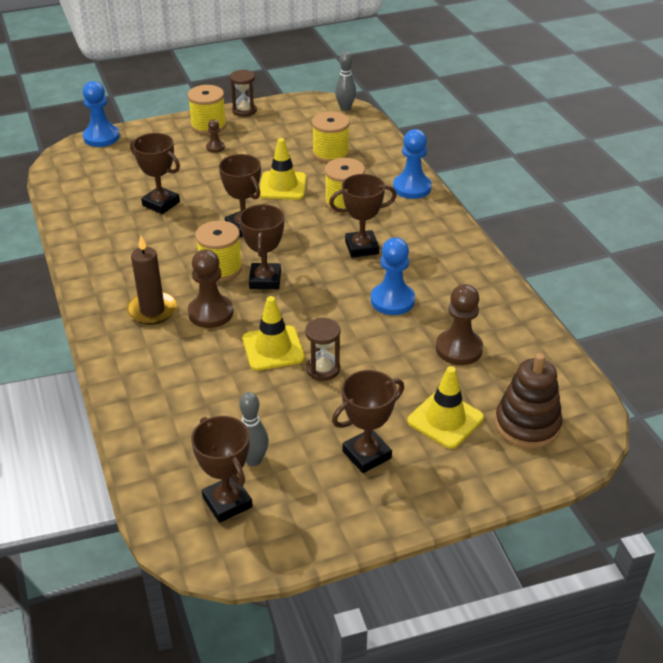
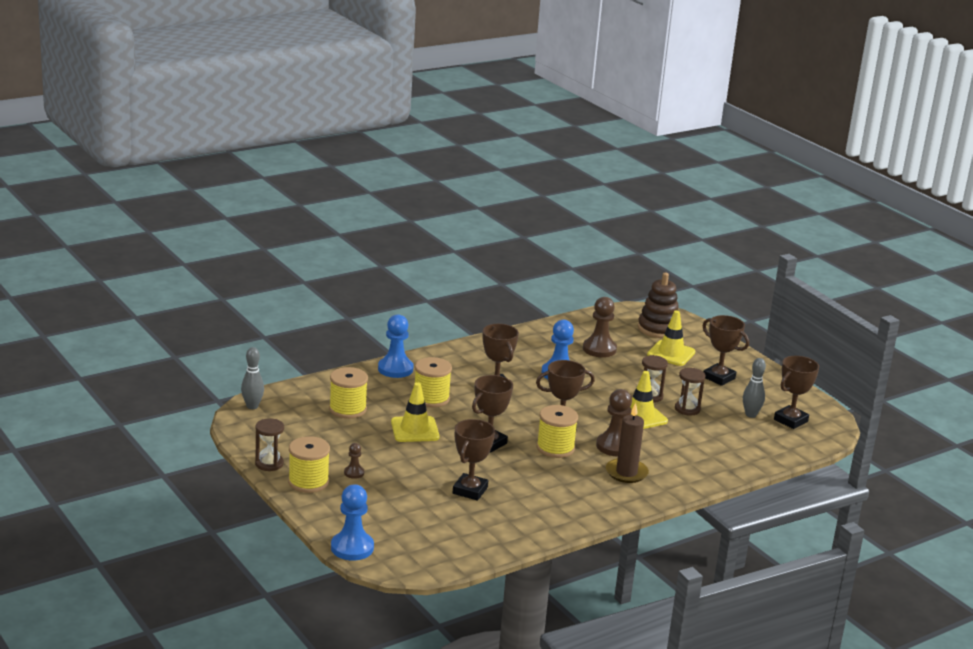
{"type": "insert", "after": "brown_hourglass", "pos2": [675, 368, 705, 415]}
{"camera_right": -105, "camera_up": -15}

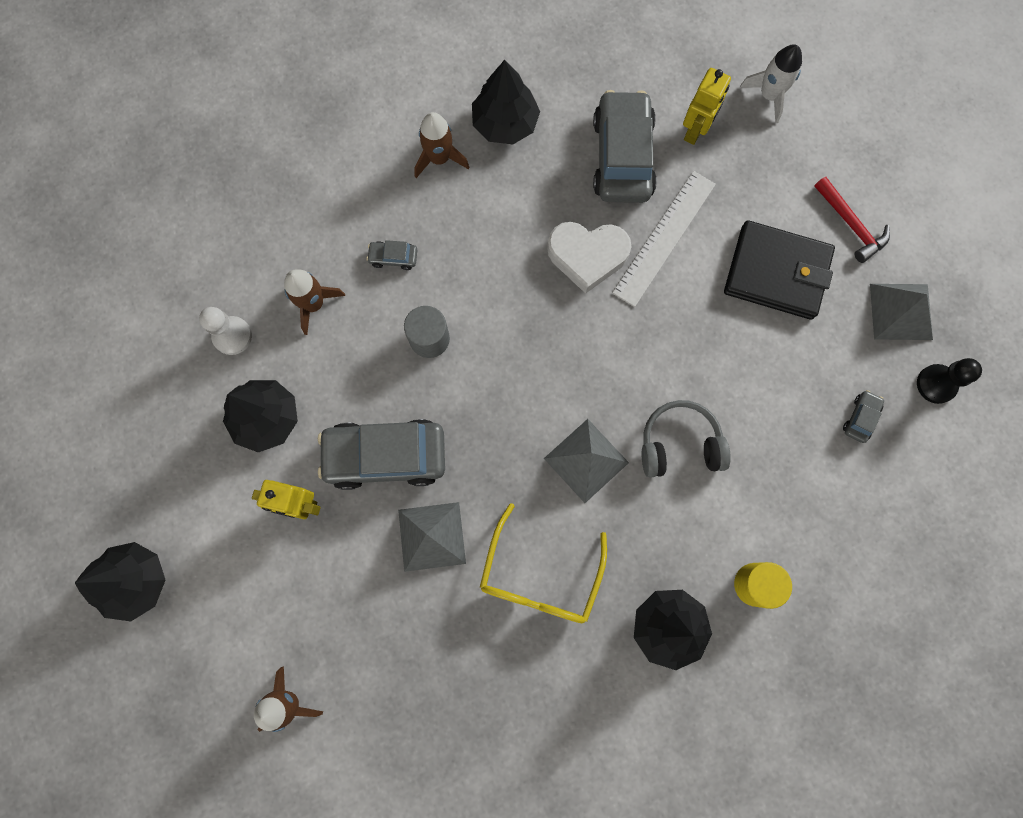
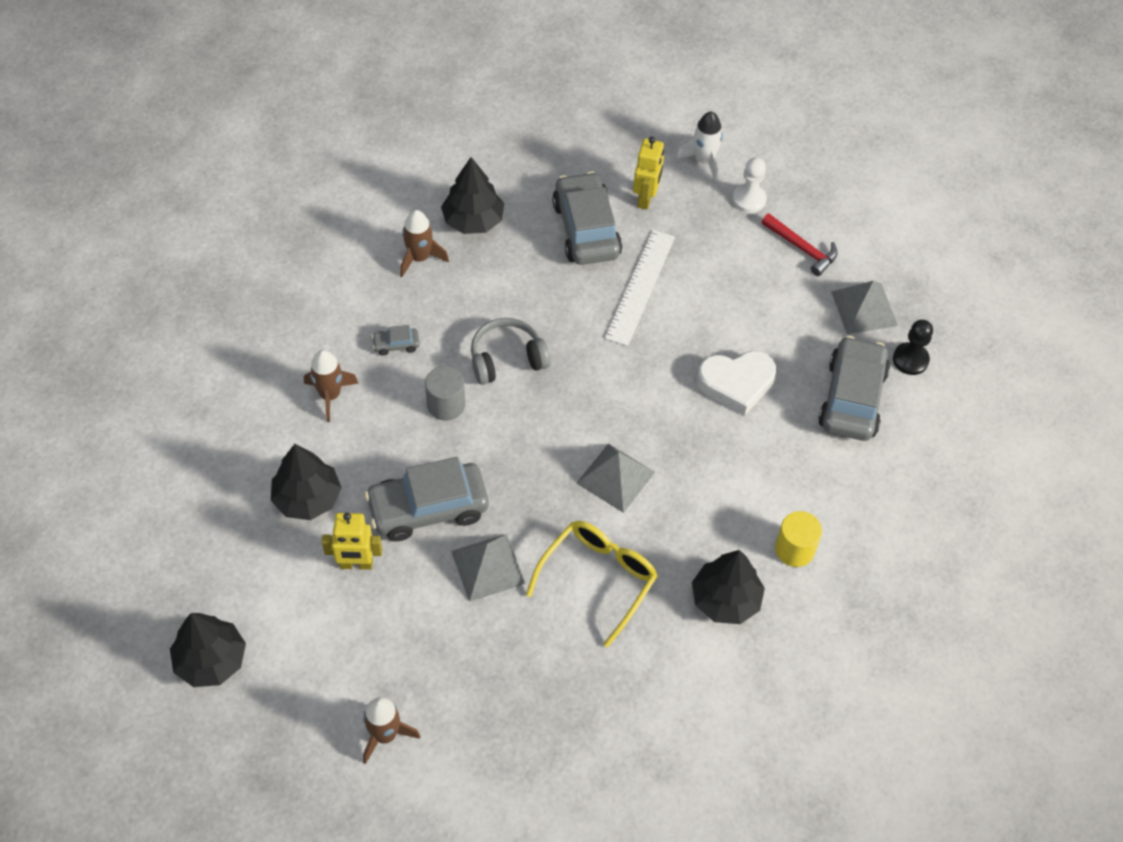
{"type": "delete", "before": "black_wallet", "pos1": [724, 220, 835, 320]}
{"type": "move", "before": "white_heart", "pos1": [547, 222, 632, 294], "pos2": [697, 351, 776, 416]}
{"type": "move", "before": "white_pawn", "pos1": [199, 307, 252, 355], "pos2": [733, 157, 767, 213]}
{"type": "resize", "before": "grey_car", "pos1": [843, 390, 884, 443], "pos2": [818, 336, 890, 441], "scale": 2.39}
{"type": "move", "before": "grey_headphones", "pos1": [642, 400, 731, 478], "pos2": [471, 318, 550, 385]}
{"type": "rotate", "before": "yellow_glasses", "pos1": [480, 503, 607, 623], "pos2": [526, 521, 658, 647], "turn": -150}
{"camera_right": -15, "camera_up": -20}

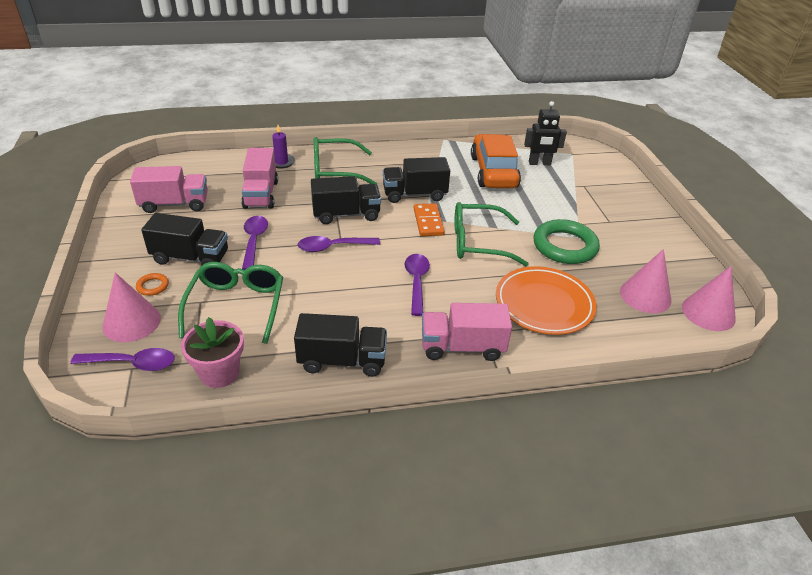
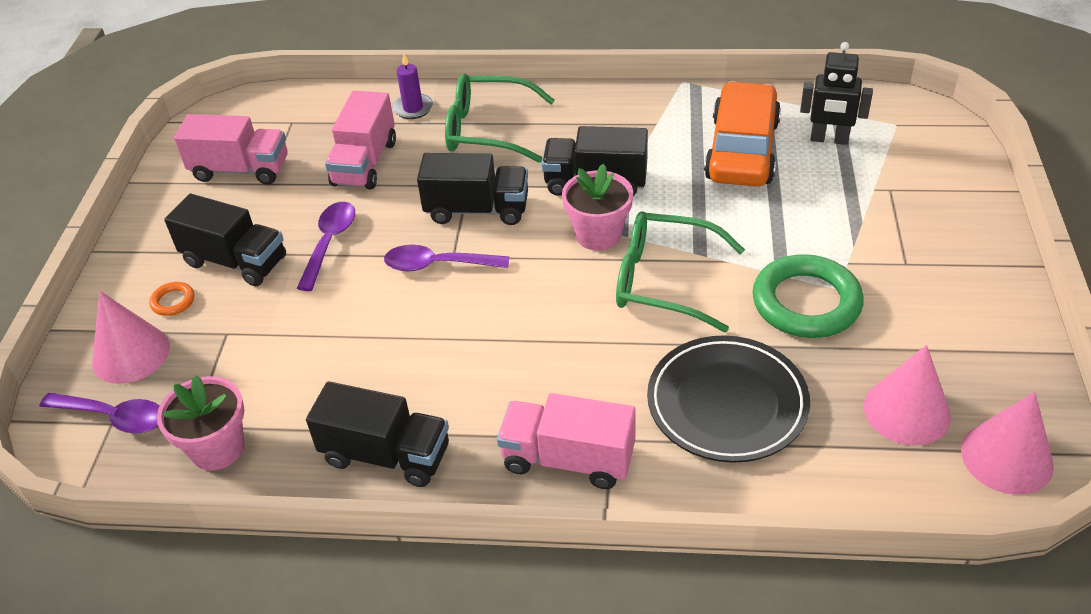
{"type": "replace", "before": "orange_domino", "after": "pink_flower_pot", "pos1": [414, 203, 445, 236], "pos2": [562, 164, 633, 251]}
{"type": "delete", "before": "purple_spoon", "pos1": [405, 254, 430, 316]}
{"type": "delete", "before": "green_glasses", "pos1": [178, 262, 283, 344]}
{"type": "recolor", "before": "orange_plate", "after": "black_plate", "pos1": [496, 266, 597, 335], "pos2": [647, 335, 810, 463]}
{"camera_right": 20, "camera_up": 5}

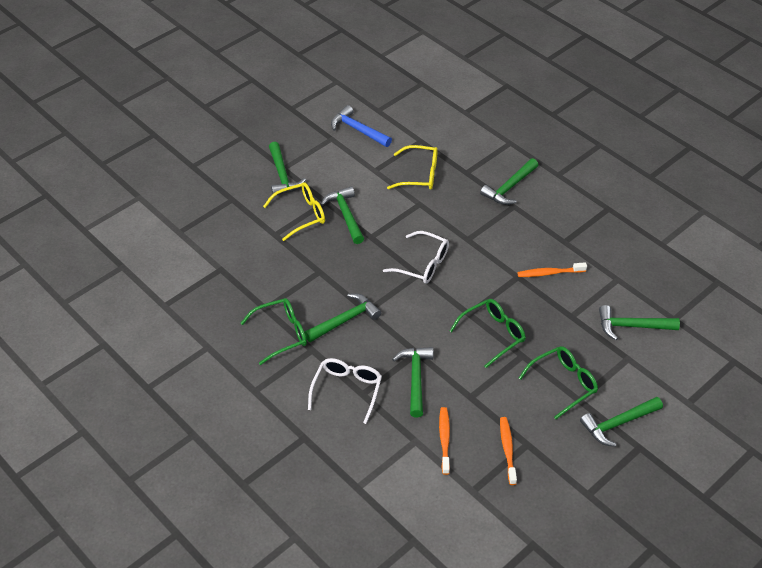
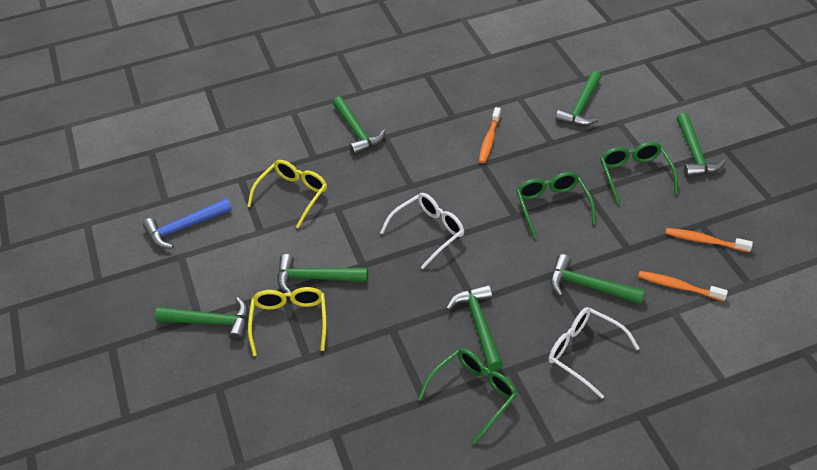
{"type": "rotate", "before": "green_glasses", "pos1": [241, 298, 307, 365], "pos2": [418, 348, 517, 444], "turn": 45}
{"camera_right": -65, "camera_up": 0}

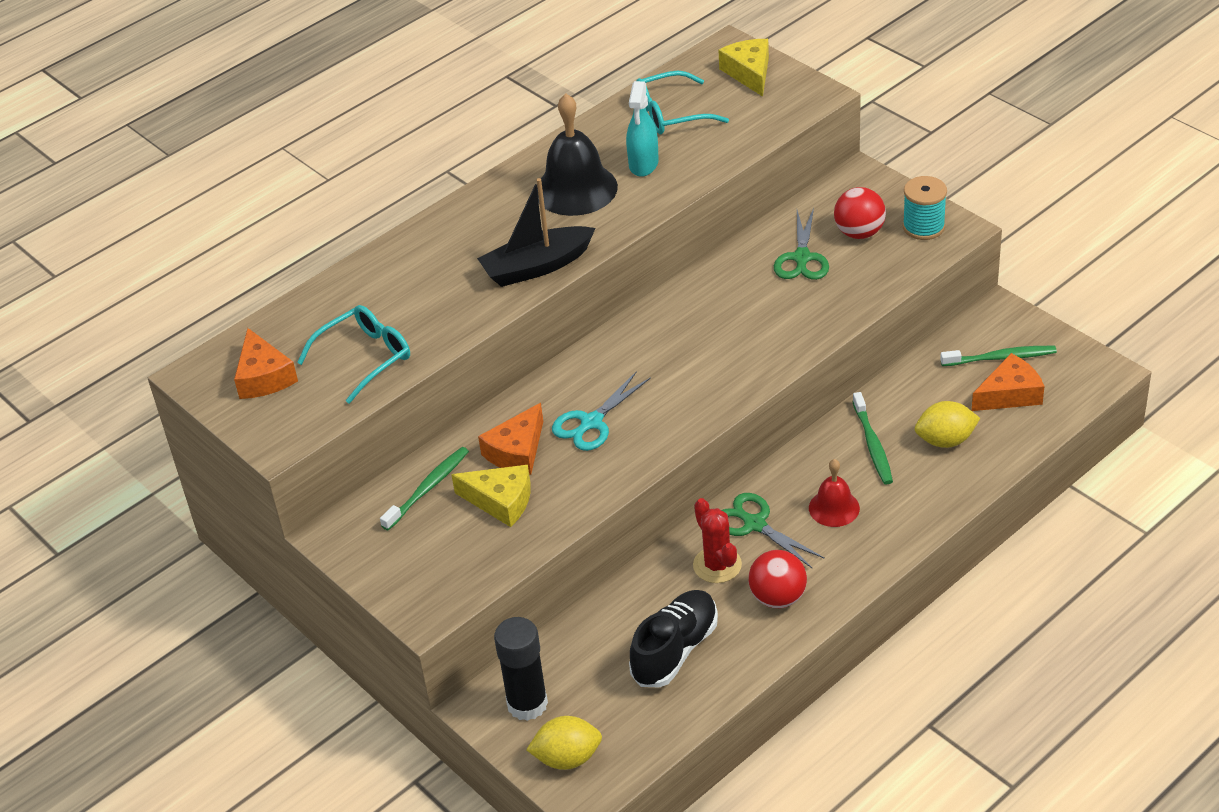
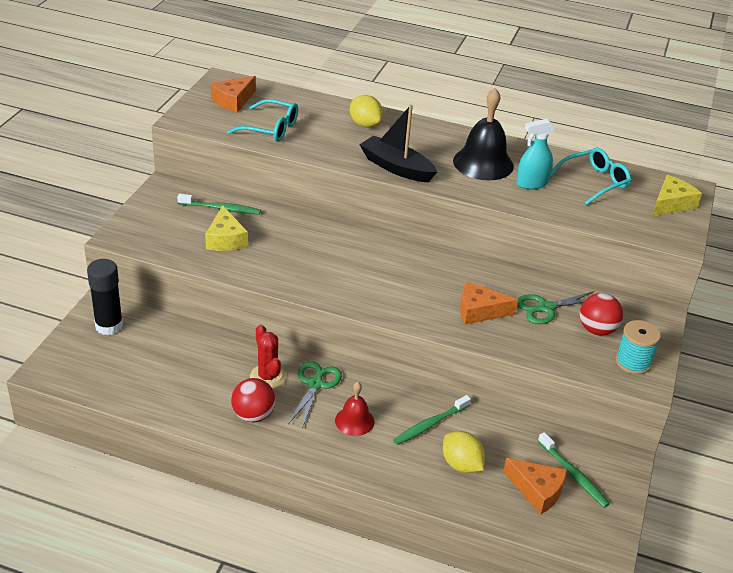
{"type": "rotate", "before": "turquoise_glasses", "pos1": [636, 71, 729, 134], "pos2": [550, 148, 631, 205], "turn": 105}
{"type": "delete", "before": "turquoise_scissors", "pos1": [552, 371, 651, 451]}
{"type": "move", "before": "orange_cheese", "pos1": [478, 403, 543, 475], "pos2": [460, 281, 518, 325]}
{"type": "rotate", "before": "red_cactus", "pos1": [693, 498, 742, 583], "pos2": [250, 325, 286, 389], "turn": -60}
{"type": "delete", "before": "black_shoe", "pos1": [629, 590, 718, 687]}
{"type": "move", "before": "yellow_lemon", "pos1": [526, 716, 602, 770], "pos2": [350, 95, 383, 128]}
{"camera_right": 55, "camera_up": -5}

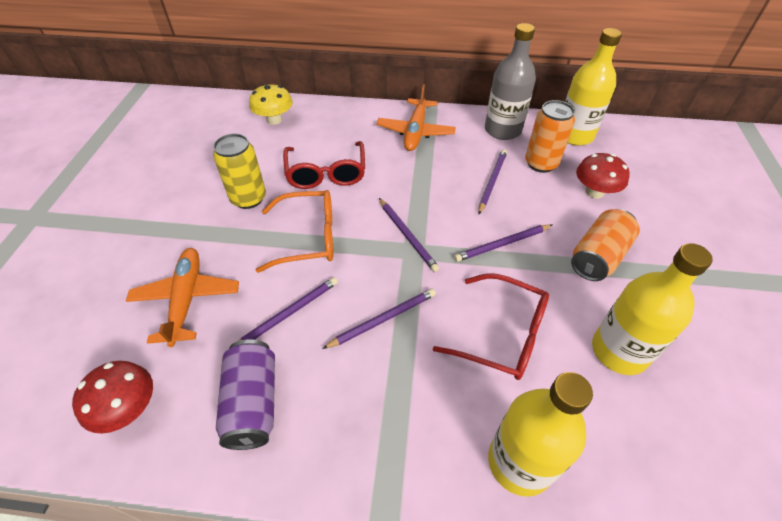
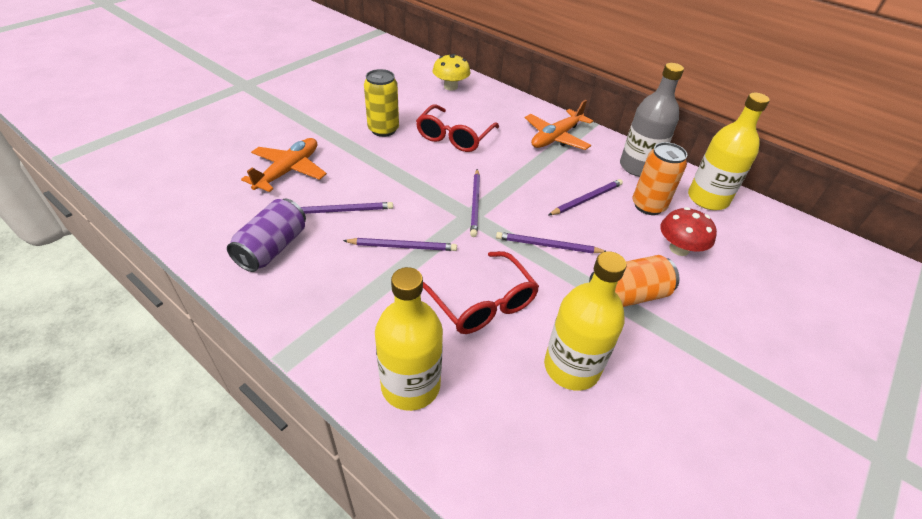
{"type": "delete", "before": "orange_glasses", "pos1": [256, 190, 333, 273]}
{"type": "delete", "before": "red_mushroom", "pos1": [72, 361, 153, 433]}
{"camera_right": 30, "camera_up": -5}

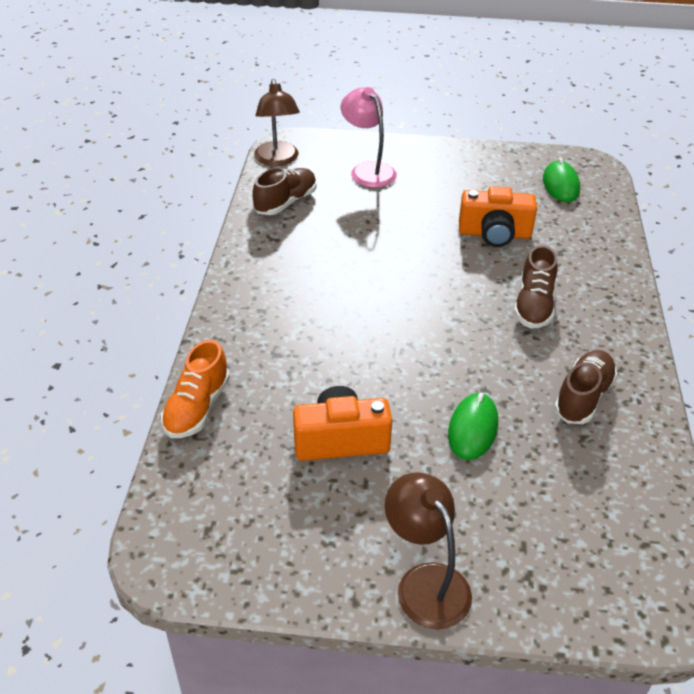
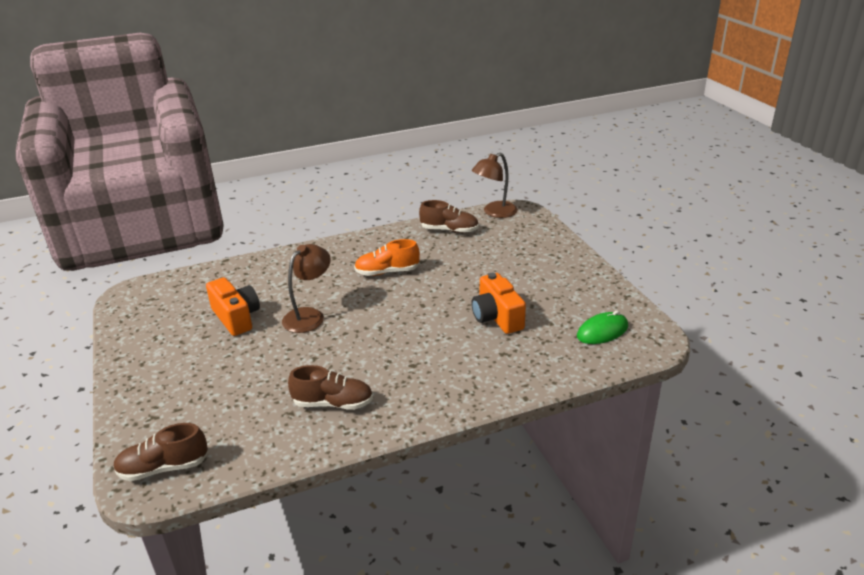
{"type": "delete", "before": "pink_lamp", "pos1": [340, 87, 397, 188]}
{"type": "move", "before": "brown_shoe", "pos1": [514, 245, 558, 329], "pos2": [113, 423, 208, 481]}
{"type": "move", "before": "orange_shoe", "pos1": [161, 340, 230, 438], "pos2": [354, 239, 420, 276]}
{"type": "delete", "before": "green_mouse", "pos1": [448, 393, 498, 460]}
{"type": "move", "before": "brown_lamp", "pos1": [385, 472, 472, 629], "pos2": [282, 244, 331, 333]}
{"camera_right": 65, "camera_up": -10}

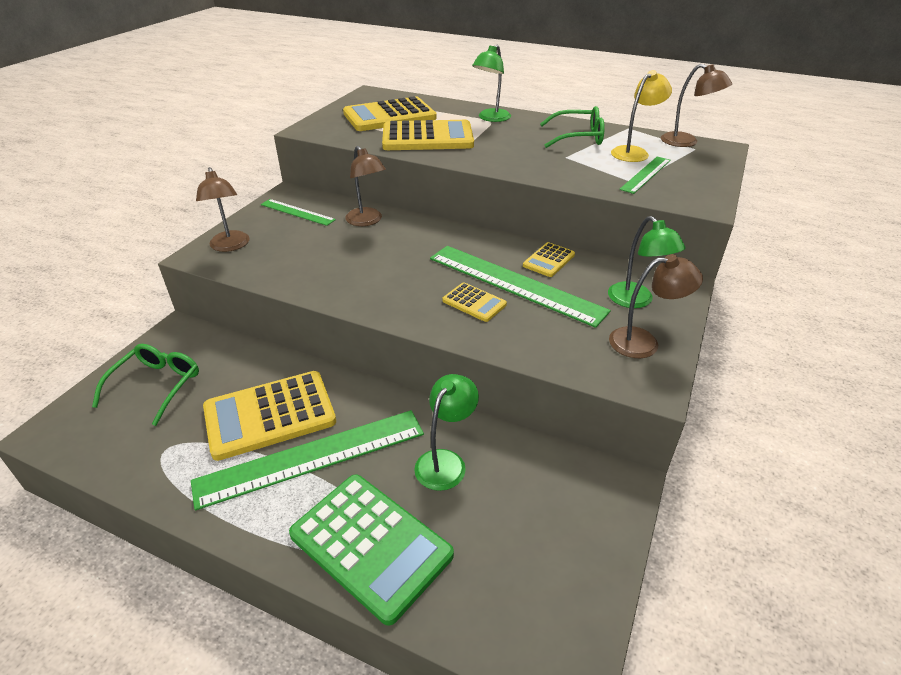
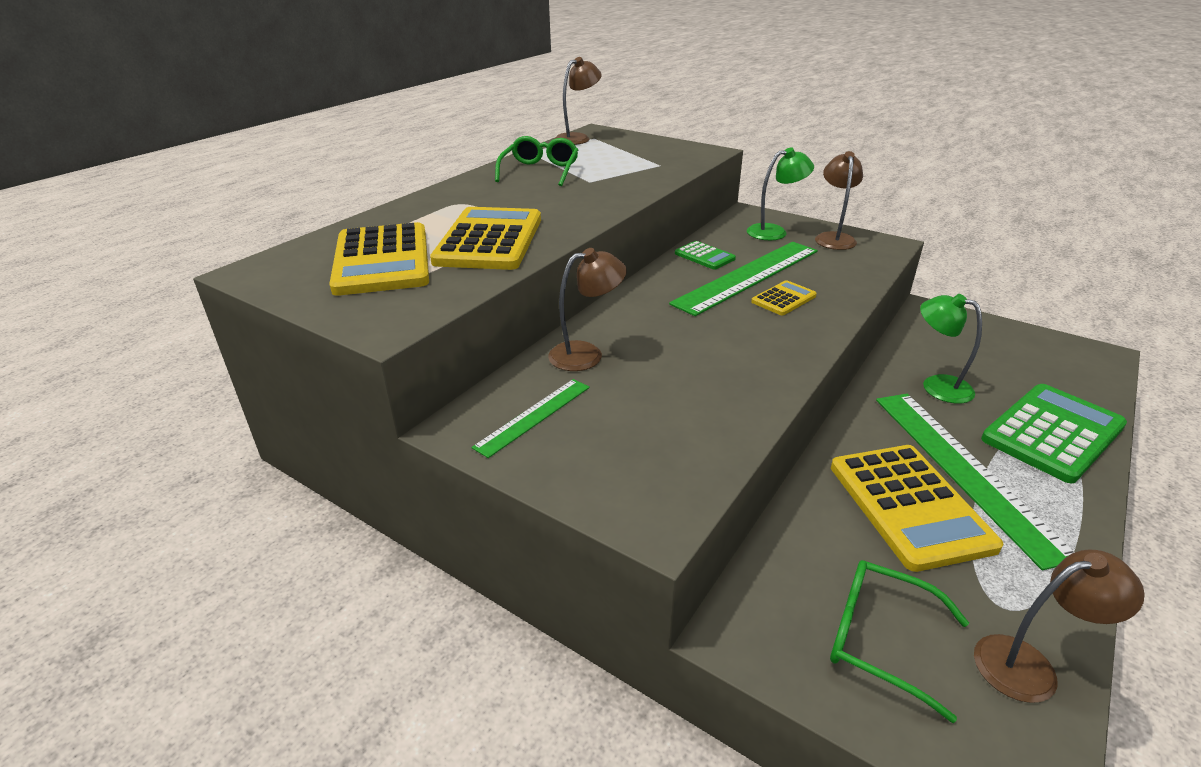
{"type": "delete", "before": "green_lamp", "pos1": [472, 45, 511, 122]}
{"type": "delete", "before": "yellow_lamp", "pos1": [611, 70, 672, 162]}
{"type": "delete", "before": "green_ruler", "pos1": [619, 156, 671, 194]}
{"type": "move", "before": "brown_lamp", "pos1": [196, 167, 249, 252], "pos2": [974, 549, 1145, 703]}
{"type": "recolor", "before": "yellow_calculator", "after": "green_calculator", "pos1": [523, 242, 575, 277], "pos2": [675, 241, 736, 270]}
{"camera_right": -80, "camera_up": -5}

